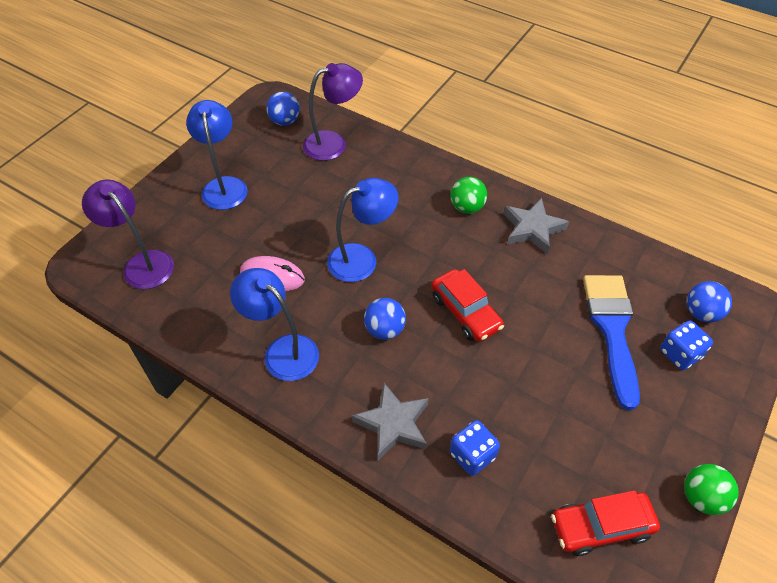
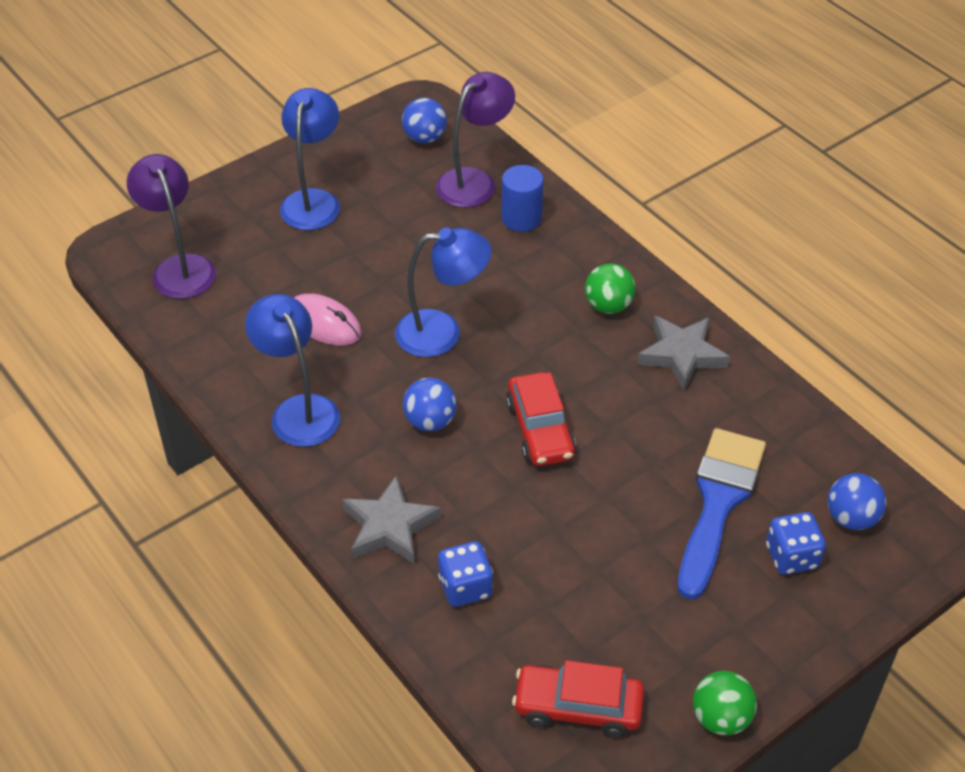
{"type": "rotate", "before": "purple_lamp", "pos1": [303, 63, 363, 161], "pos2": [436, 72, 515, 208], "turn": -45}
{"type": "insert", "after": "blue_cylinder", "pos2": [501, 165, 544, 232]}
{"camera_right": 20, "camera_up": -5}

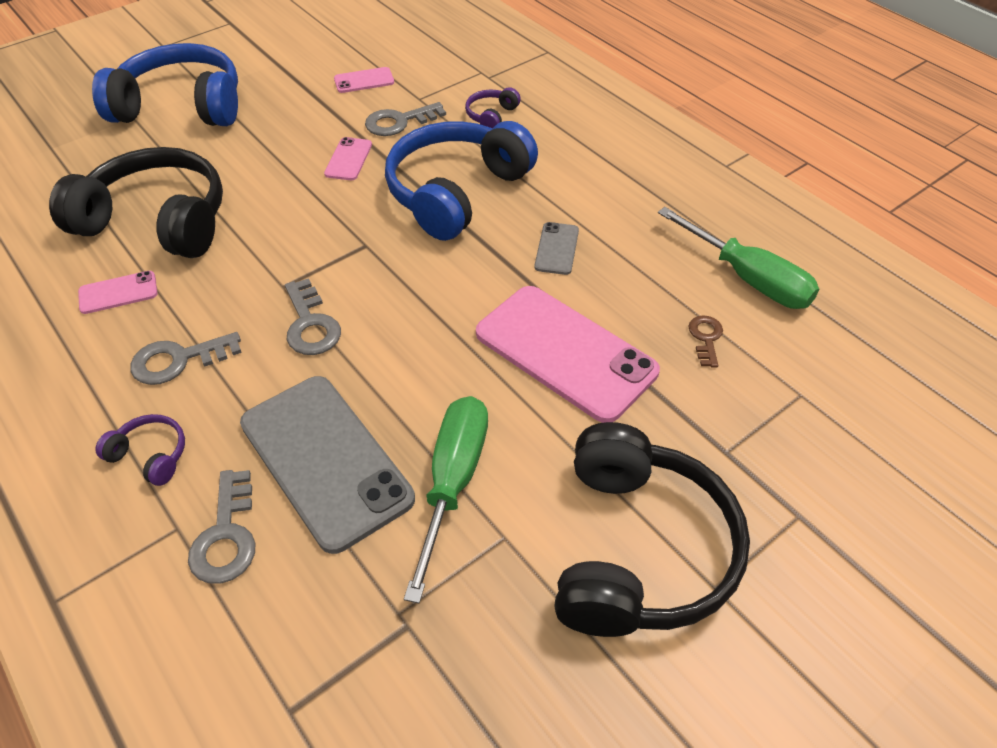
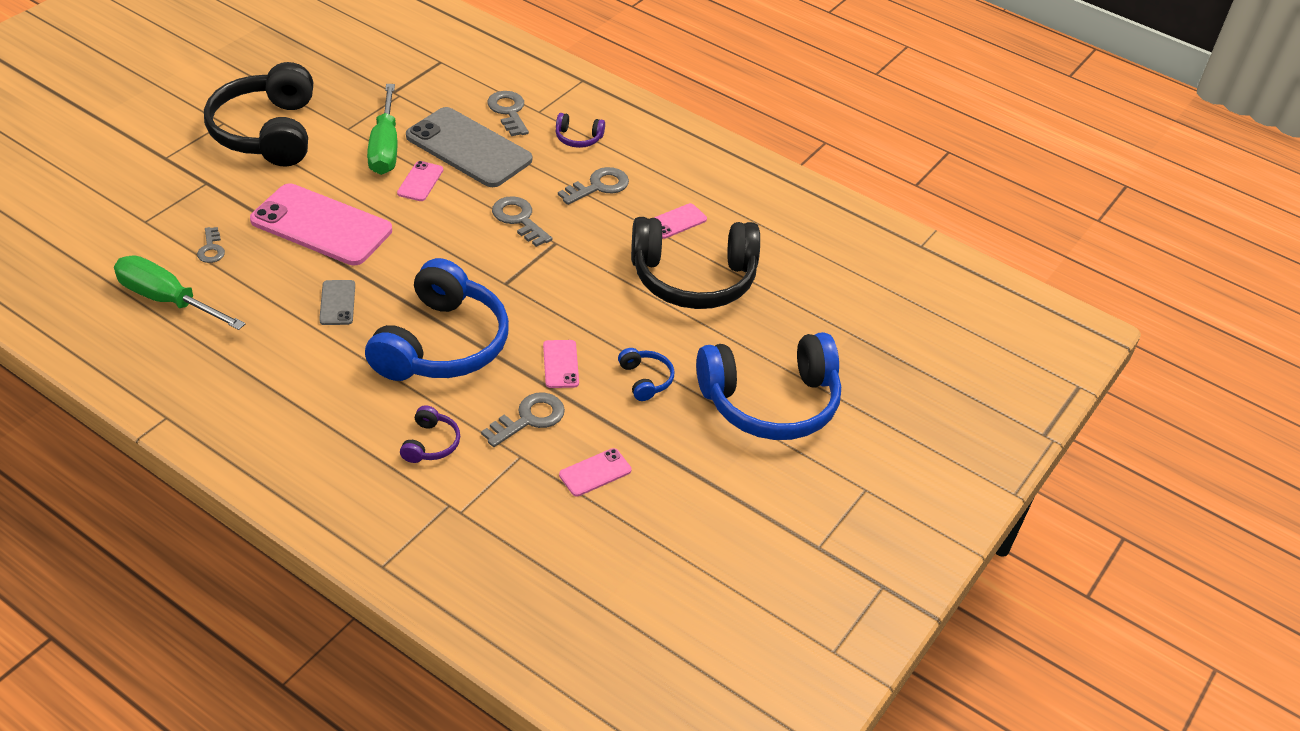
{"type": "recolor", "before": "brown_key", "after": "grey_key", "pos1": [688, 315, 723, 368], "pos2": [197, 227, 225, 263]}
{"type": "insert", "after": "pink_phone", "pos2": [397, 161, 443, 201]}
{"type": "insert", "after": "blue_headphones", "pos2": [618, 348, 674, 401]}
{"camera_right": 160, "camera_up": -5}

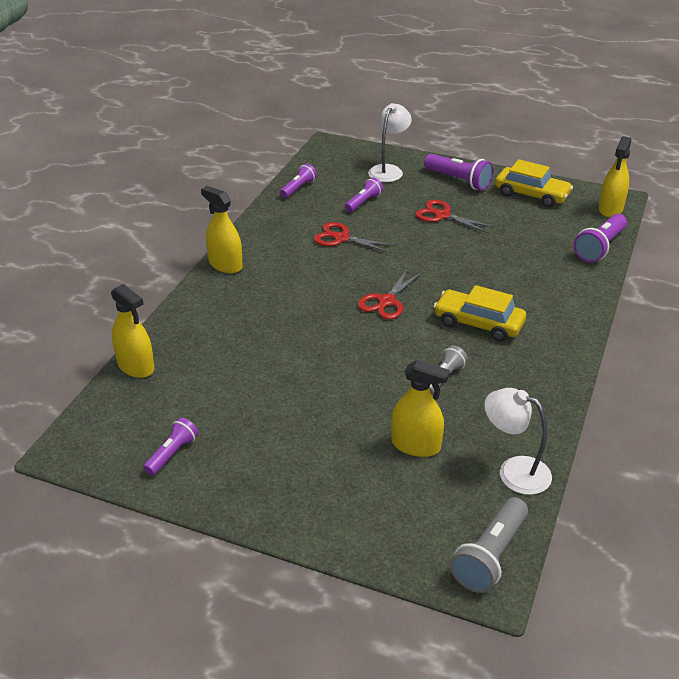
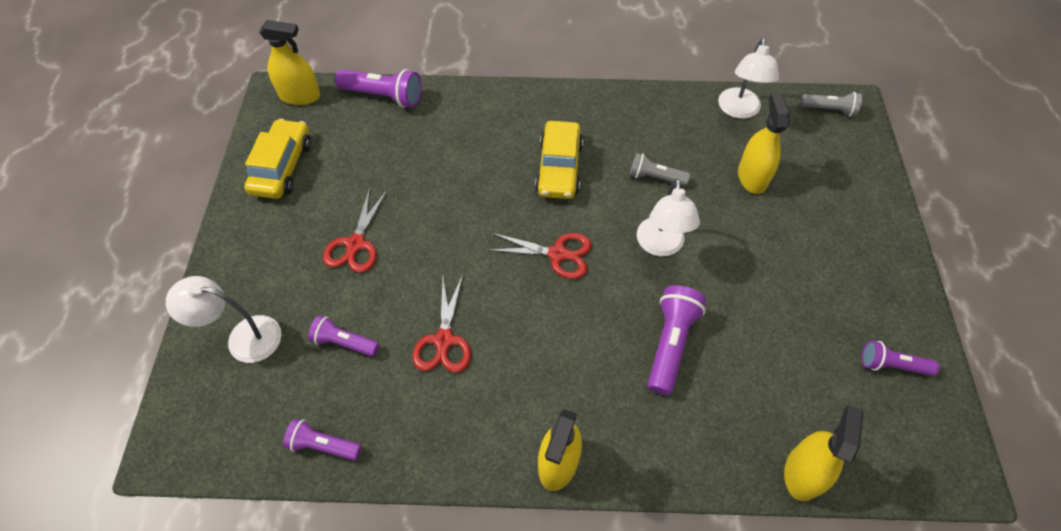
{"type": "move", "before": "purple_flashlight", "pos1": [424, 154, 494, 190], "pos2": [648, 285, 706, 395]}
{"type": "resize", "before": "grey_flashlight", "pos1": [450, 497, 528, 593], "pos2": [801, 92, 862, 116], "scale": 0.64}
{"type": "insert", "after": "white_lamp", "pos2": [637, 179, 700, 257]}
{"camera_right": -110, "camera_up": 20}

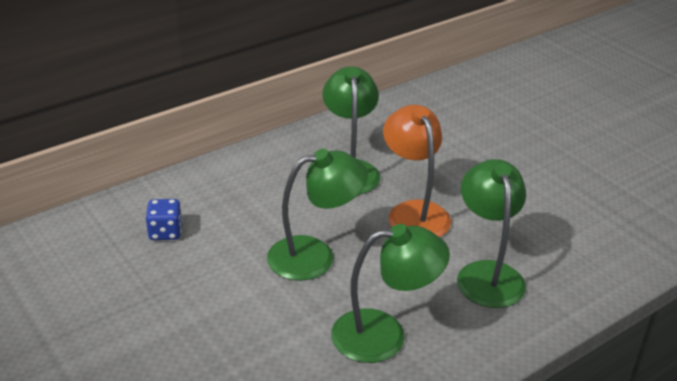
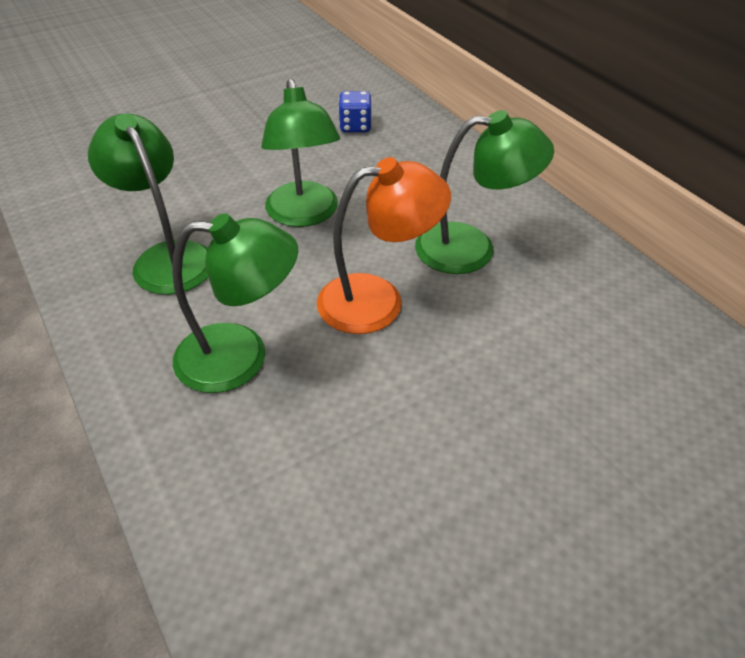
{"type": "rotate", "before": "green_lamp", "pos1": [331, 224, 450, 363], "pos2": [88, 114, 208, 295], "turn": 150}
{"camera_right": 95, "camera_up": 10}

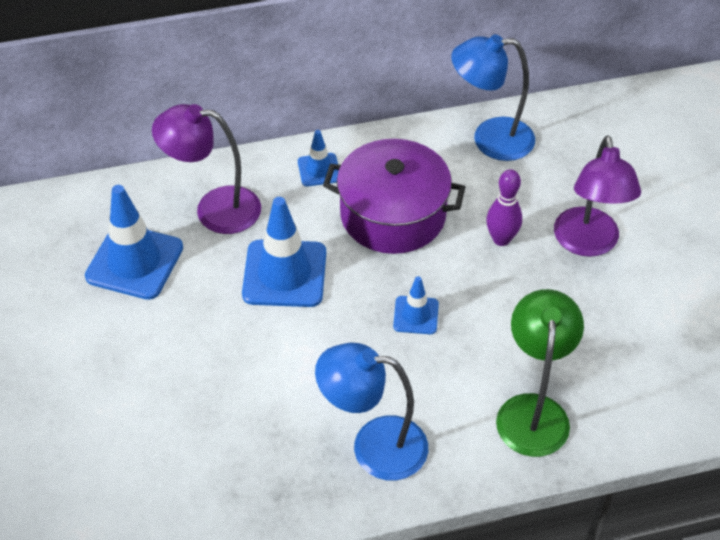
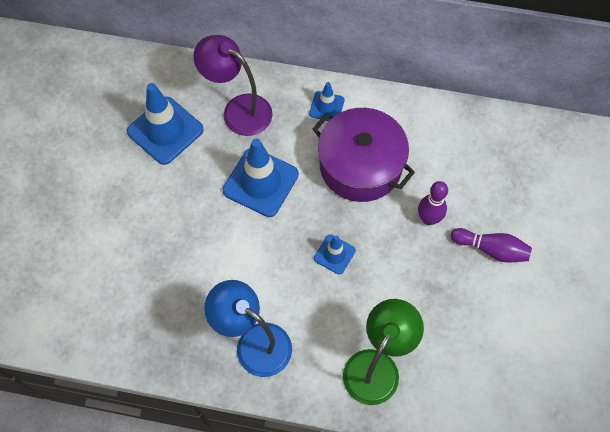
{"type": "delete", "before": "blue_lamp", "pos1": [451, 34, 535, 161]}
{"type": "replace", "before": "purple_lamp", "after": "purple_bowling_pin", "pos1": [554, 135, 641, 257], "pos2": [451, 228, 532, 263]}
{"camera_right": 25, "camera_up": 15}

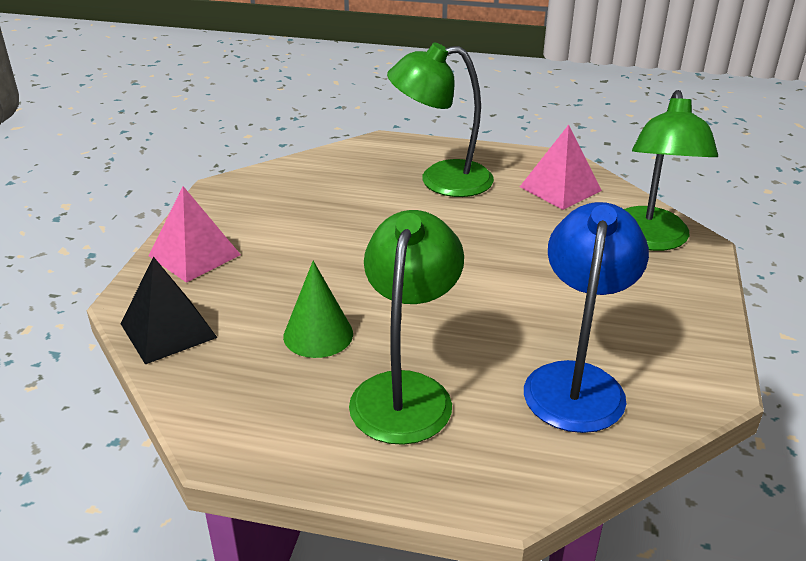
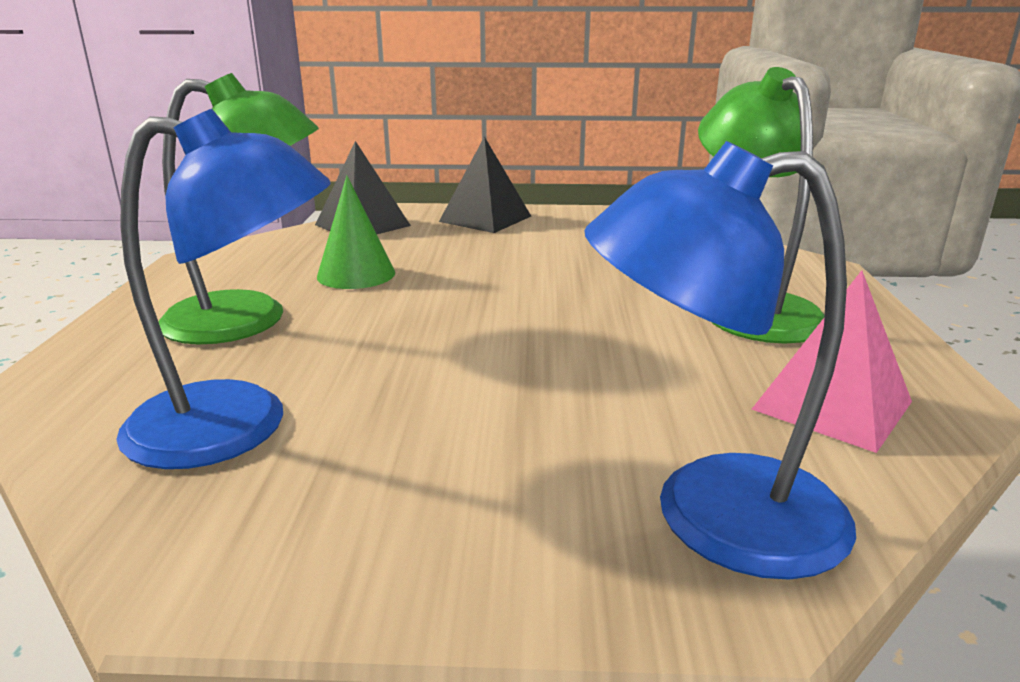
{"type": "recolor", "before": "green_lamp", "after": "blue_lamp", "pos1": [624, 90, 718, 251], "pos2": [584, 141, 856, 580]}
{"type": "recolor", "before": "pink_pyramid", "after": "black_pyramid", "pos1": [148, 186, 241, 283], "pos2": [439, 136, 531, 233]}
{"camera_right": 80, "camera_up": -10}

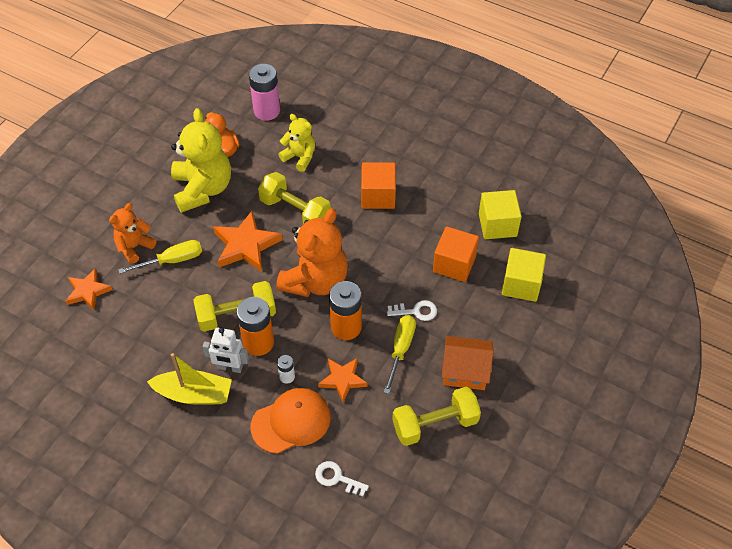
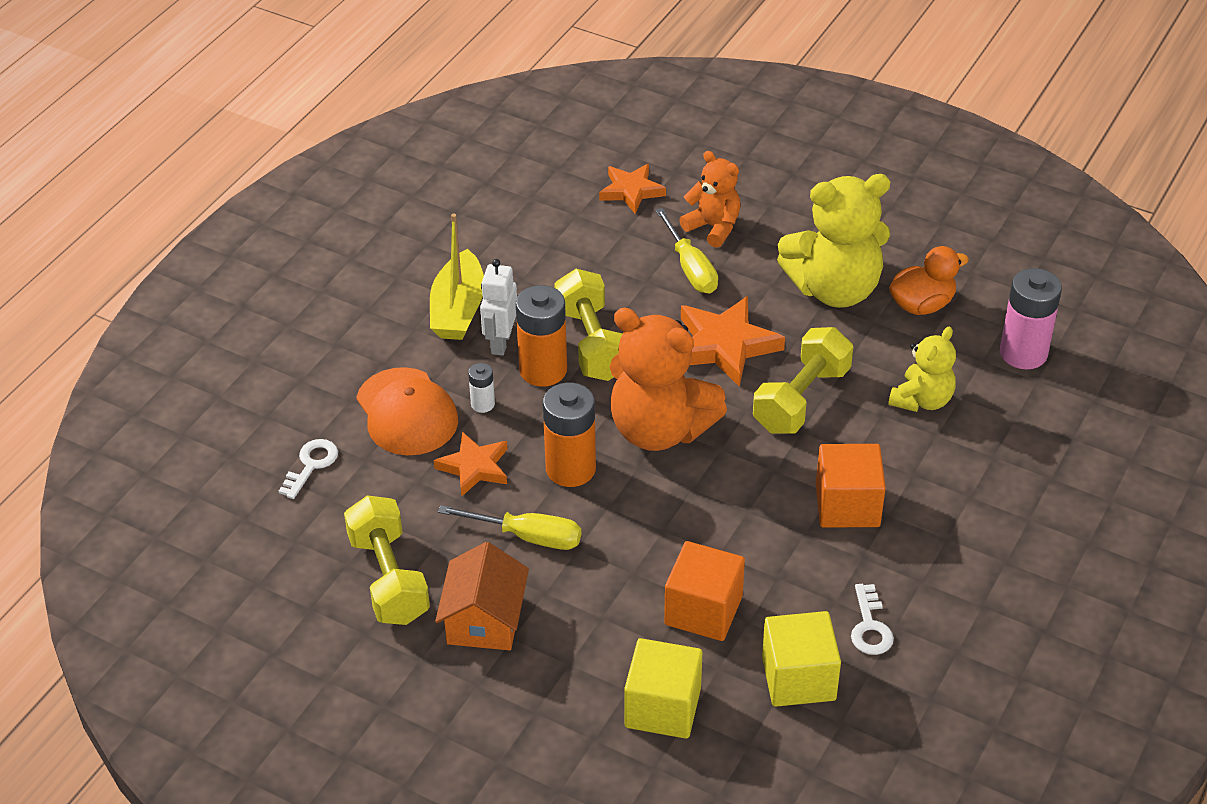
{"type": "move", "before": "white_key", "pos1": [387, 300, 437, 321], "pos2": [851, 584, 894, 655]}
{"camera_right": 90, "camera_up": -10}

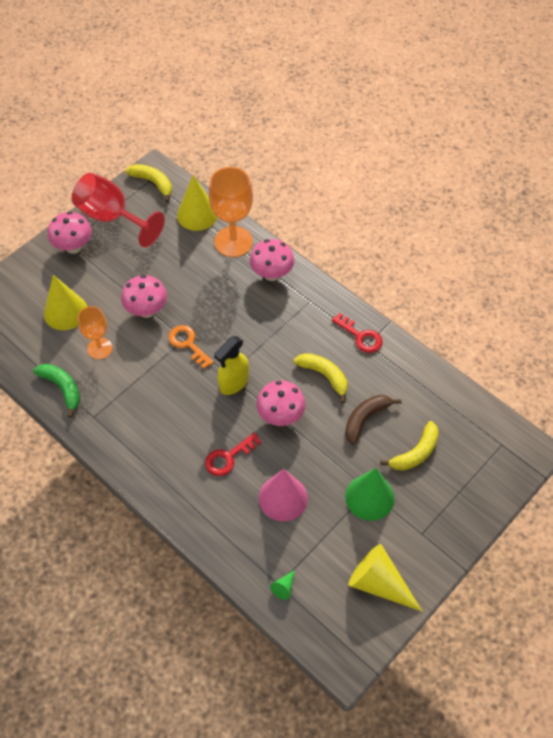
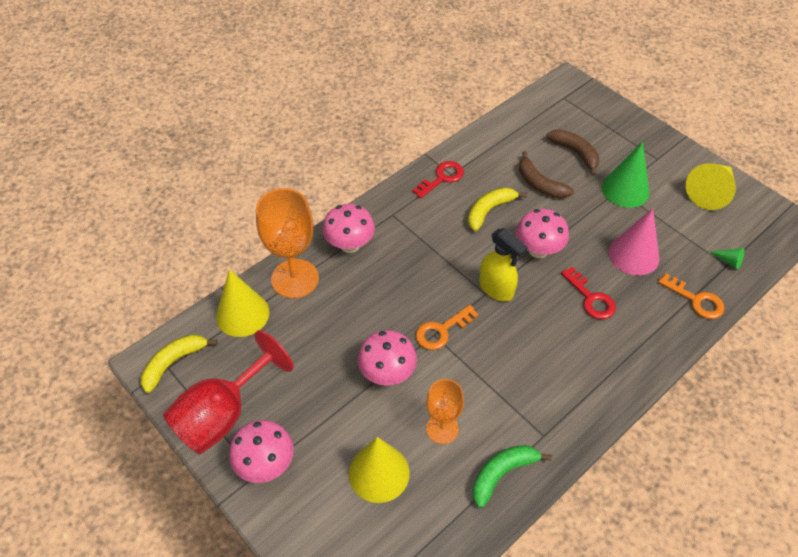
{"type": "recolor", "before": "yellow_banana", "after": "brown_banana", "pos1": [380, 421, 439, 471], "pos2": [546, 129, 599, 176]}
{"type": "insert", "after": "orange_key", "pos2": [658, 273, 724, 319]}
{"camera_right": -85, "camera_up": -5}

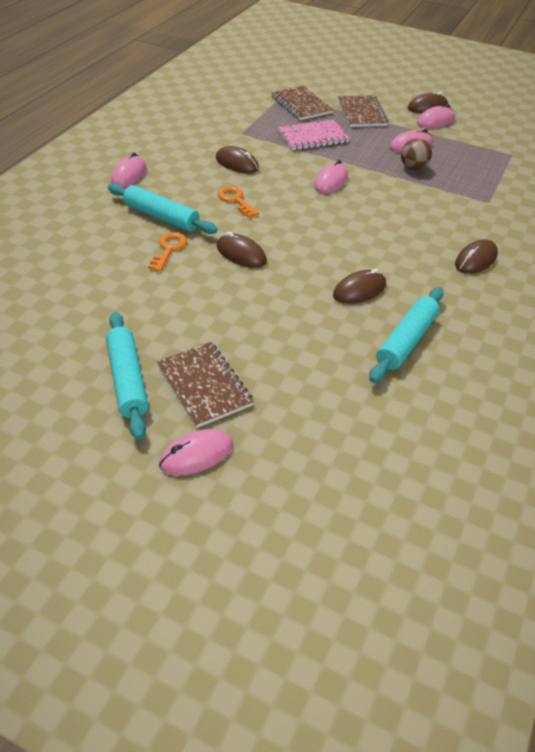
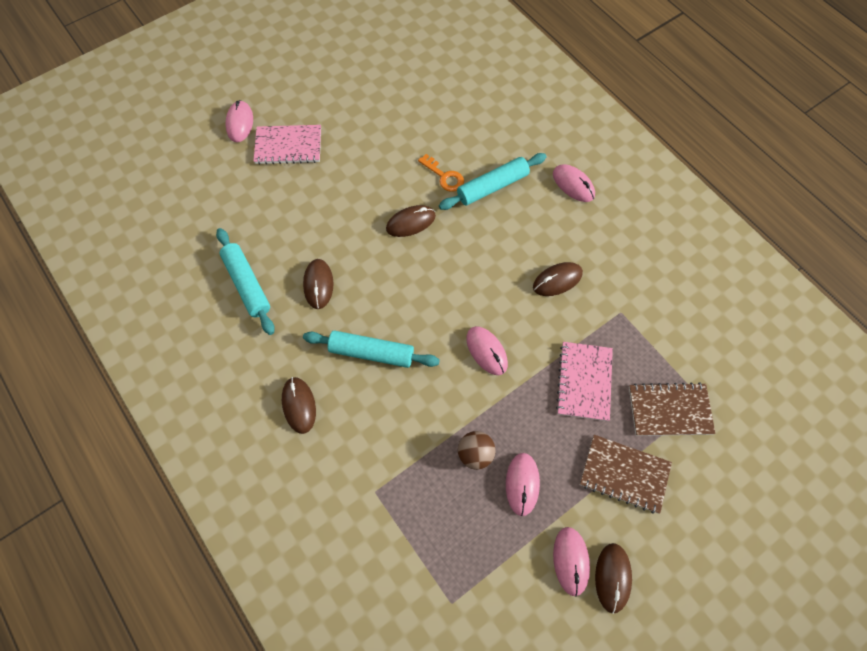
{"type": "delete", "before": "orange_key", "pos1": [218, 186, 259, 218]}
{"type": "move", "before": "turquoise_rolling_pin", "pos1": [106, 312, 148, 440], "pos2": [303, 331, 440, 368]}
{"type": "recolor", "before": "brown_notebook", "after": "pink_notebook", "pos1": [157, 342, 254, 428], "pos2": [253, 125, 321, 165]}
{"camera_right": 120, "camera_up": 20}

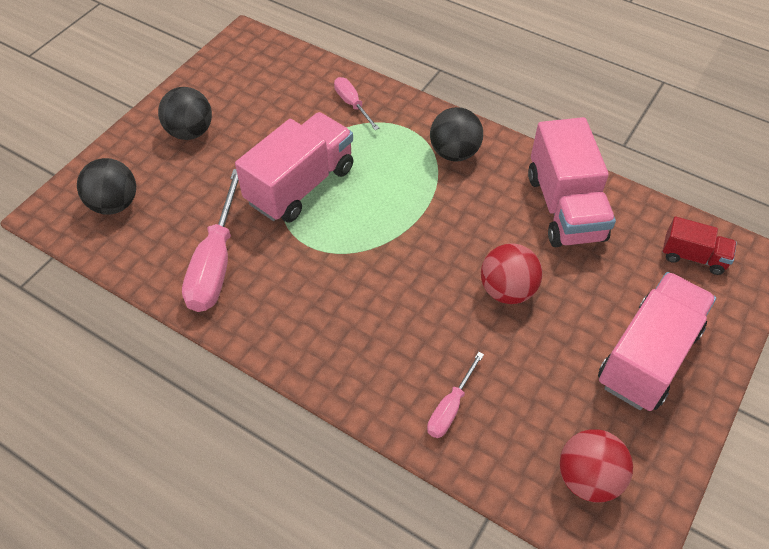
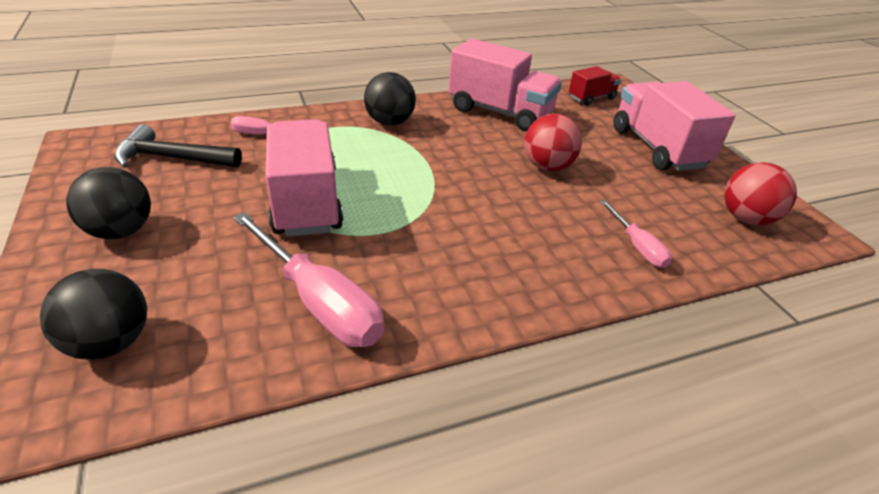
{"type": "insert", "after": "black_hammer", "pos2": [114, 124, 242, 168]}
{"camera_right": -55, "camera_up": -15}

